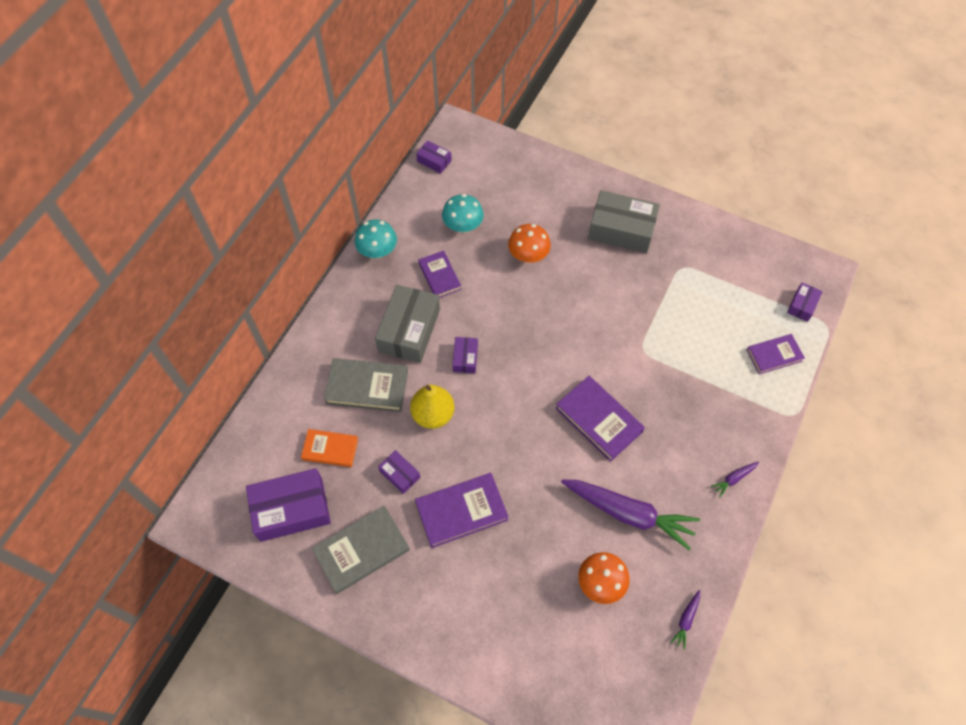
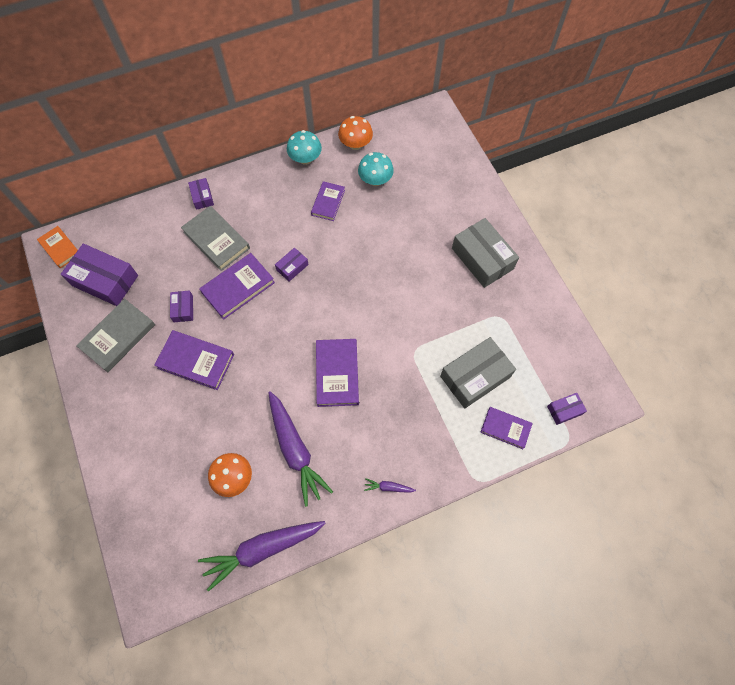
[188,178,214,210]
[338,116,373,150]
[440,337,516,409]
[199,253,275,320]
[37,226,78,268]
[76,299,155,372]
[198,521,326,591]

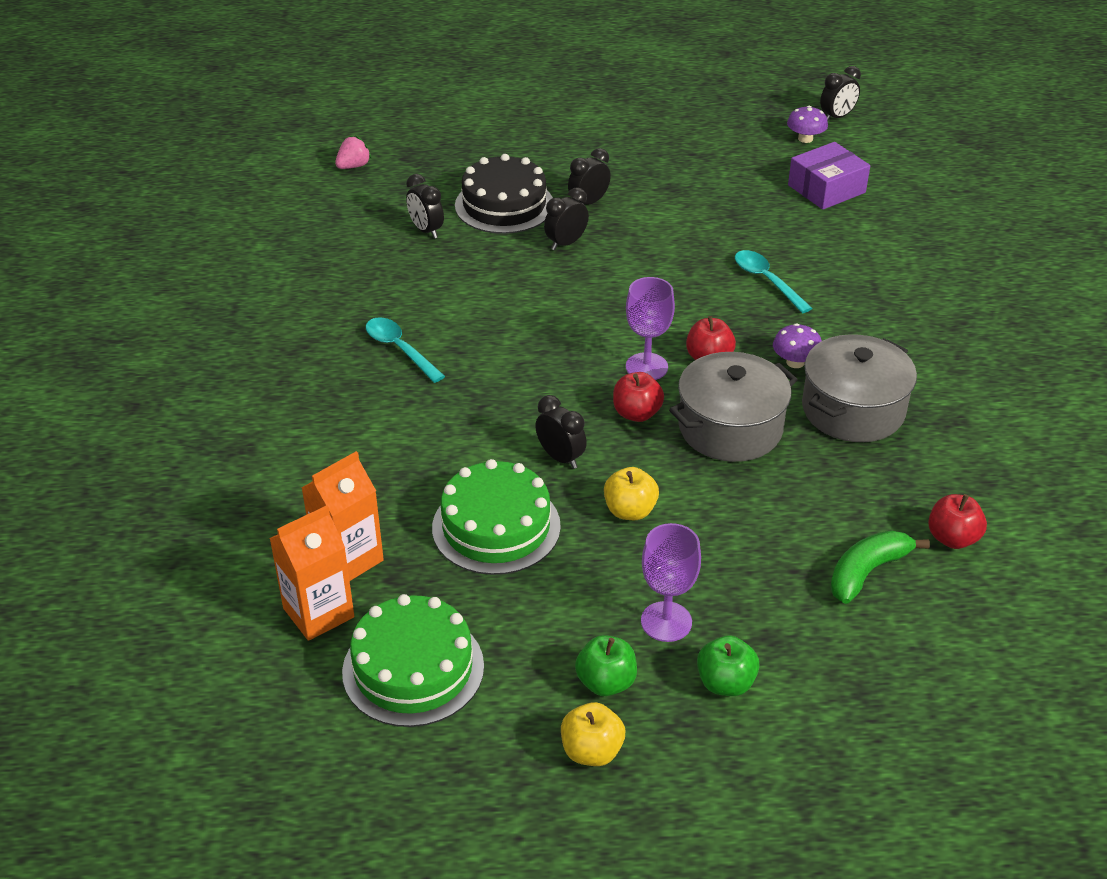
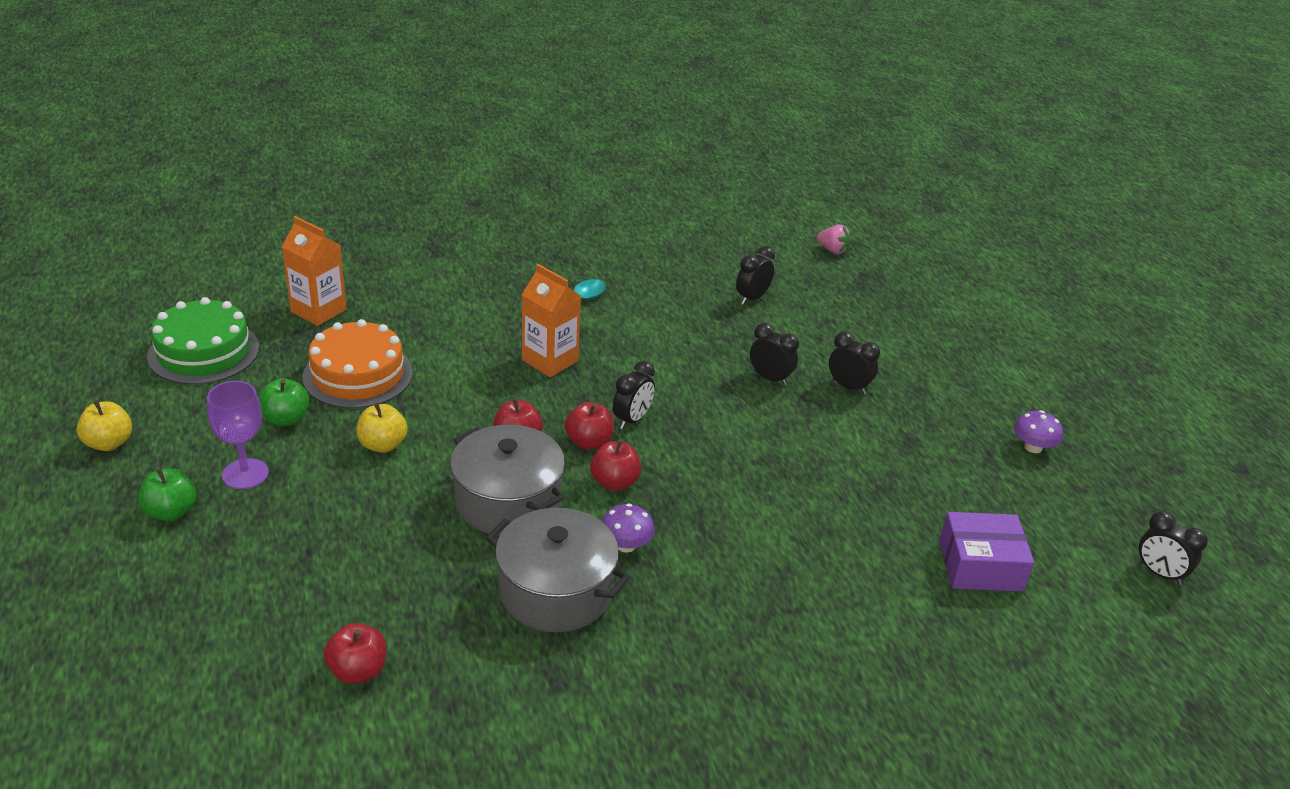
[1014,410,1063,453]
[939,512,1034,592]
[455,154,553,234] (first image)
[735,250,813,313] (first image)
[565,402,614,450]
[613,361,655,429]
[302,319,413,408]
[522,264,581,377]
[830,530,930,604] (first image)
[258,378,309,426]

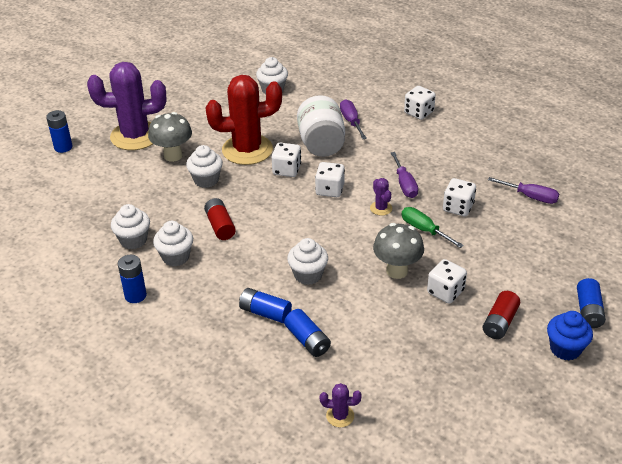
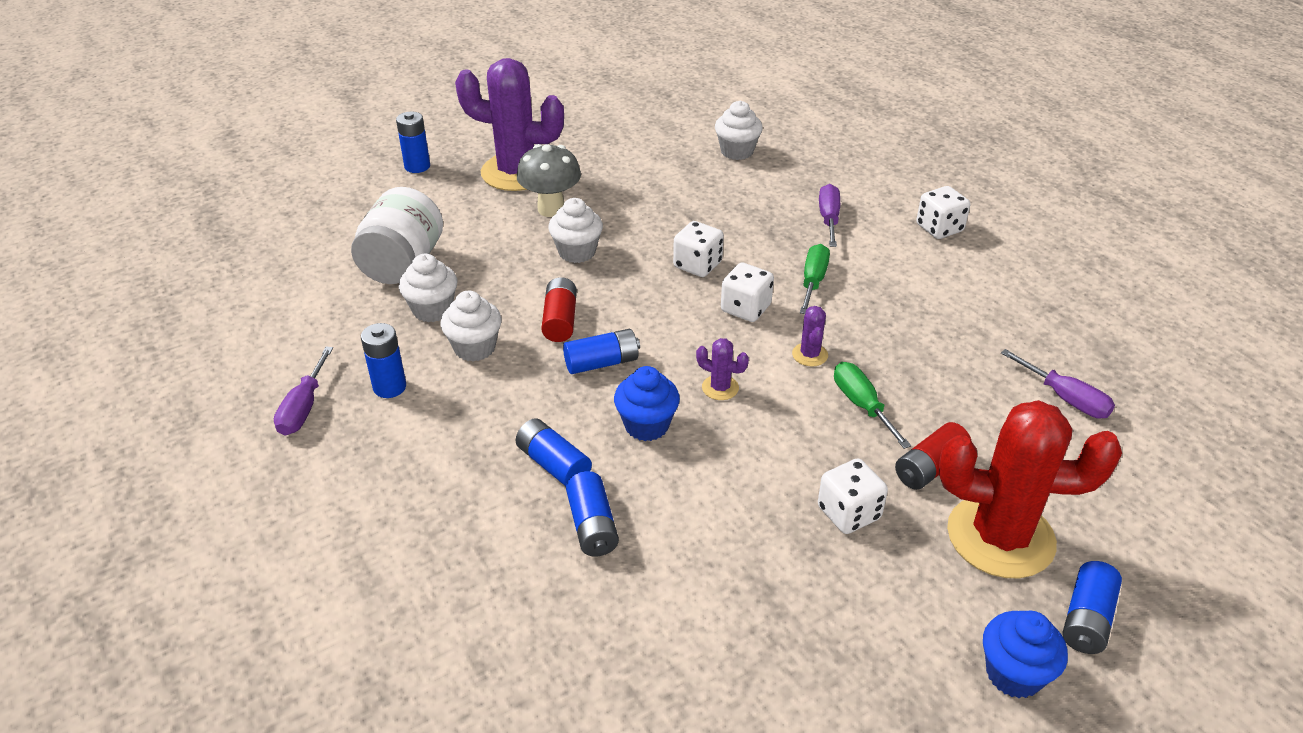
[939,400,1122,578]
[351,187,443,284]
[274,347,333,435]
[443,178,476,216] (first image)
[373,223,424,279] (first image)
[614,366,680,441]
[895,422,971,490]
[696,338,749,400]
[800,244,830,314]
[563,329,640,374]

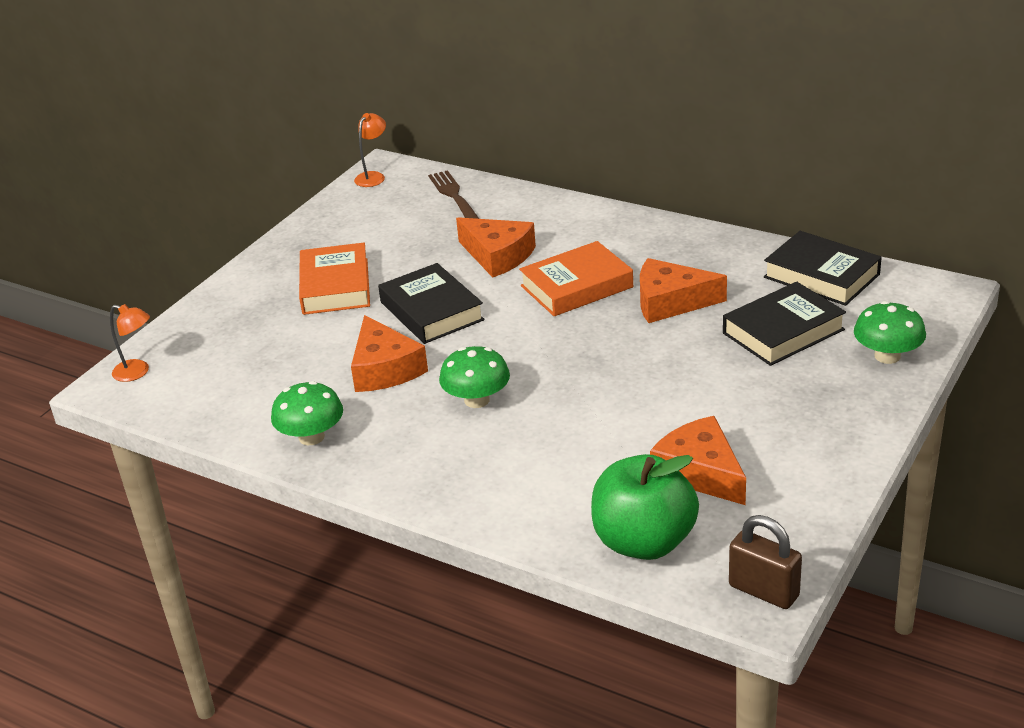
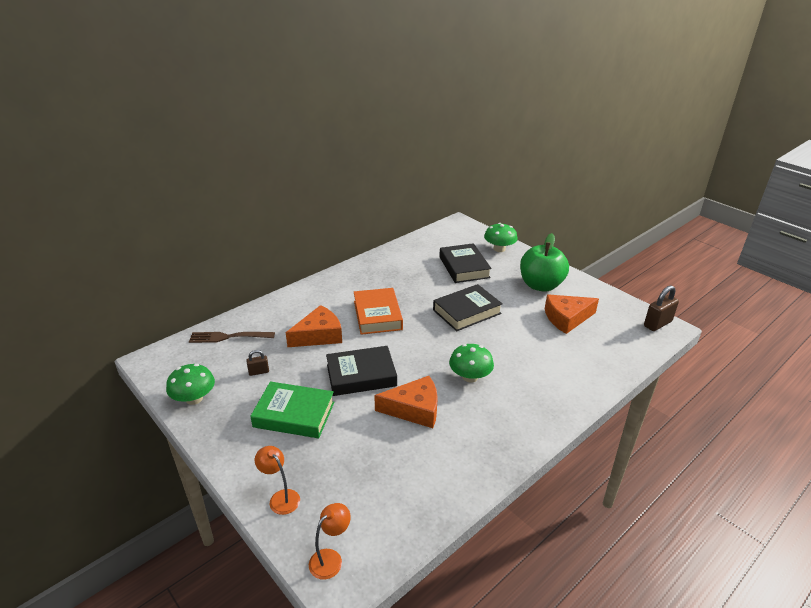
[255,446,300,515]
[433,284,503,331]
[250,381,334,438]
[640,258,727,323] (first image)
[166,364,215,405]
[520,233,569,292]
[246,350,269,376]

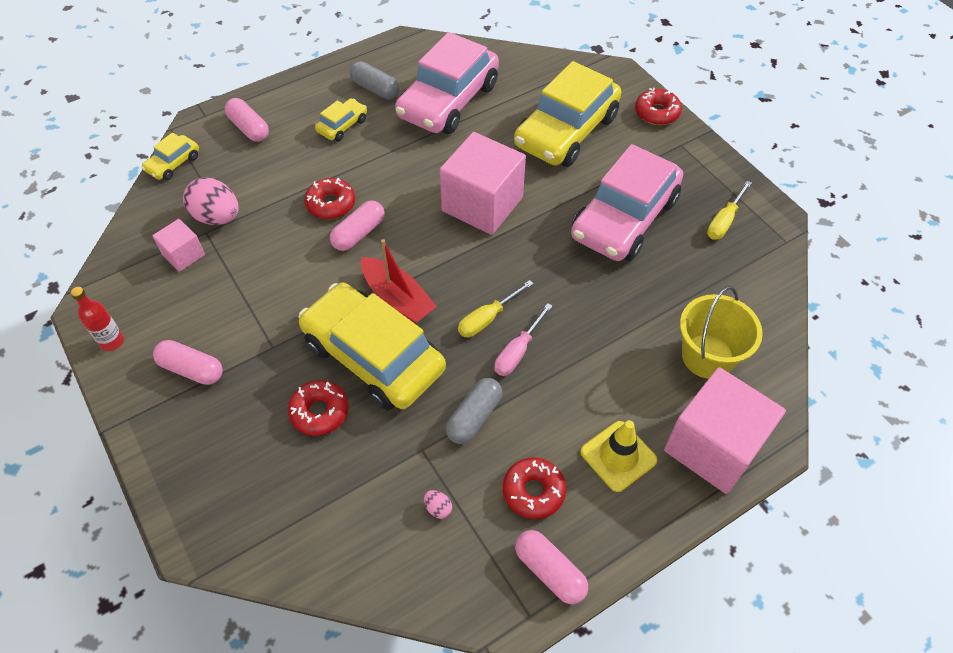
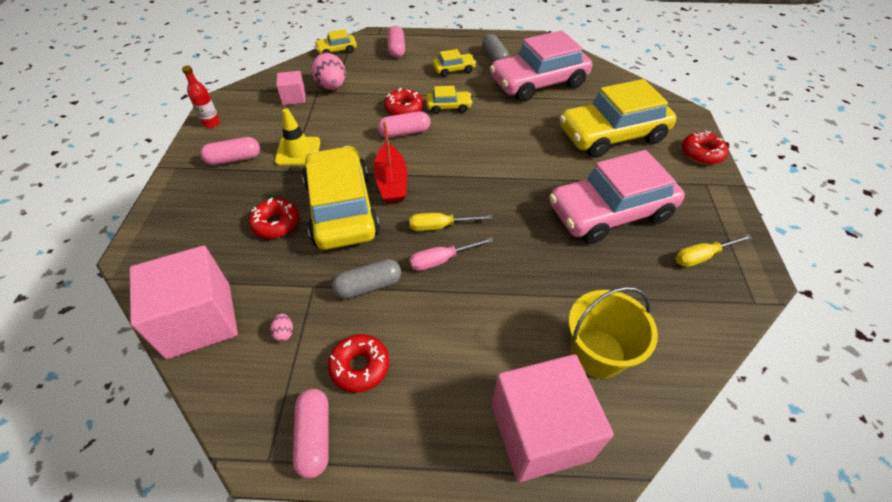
[130,246,238,359]
[200,137,260,165]
[275,108,320,166]
[426,86,472,114]

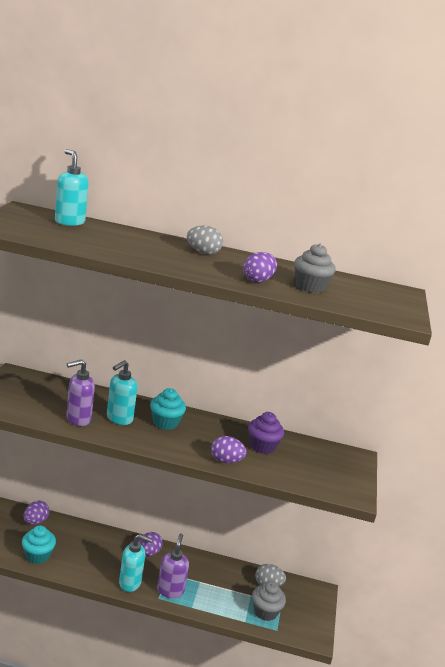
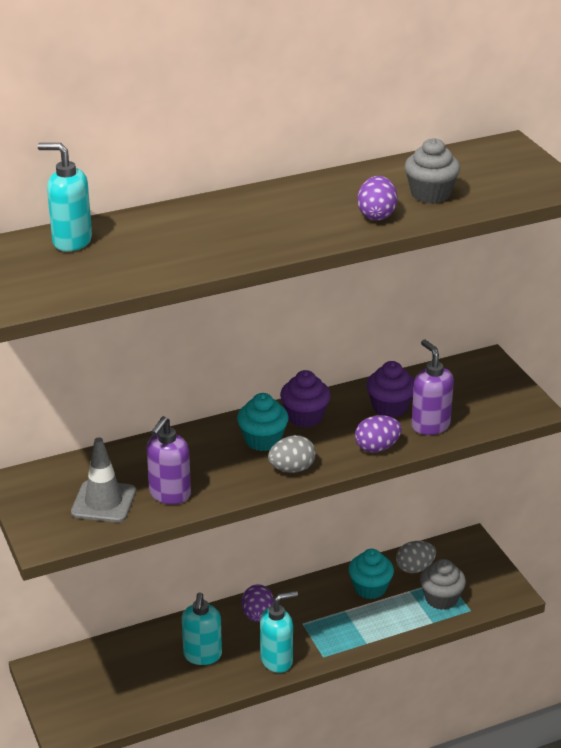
[268,435,316,473]
[182,592,222,665]
[23,501,50,525] (first image)
[349,549,394,599]
[411,340,454,435]
[280,370,331,427]
[71,437,136,522]

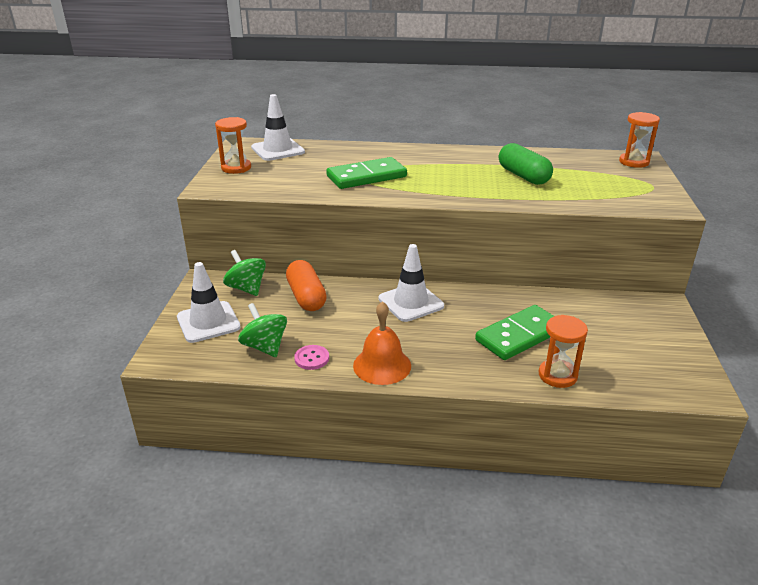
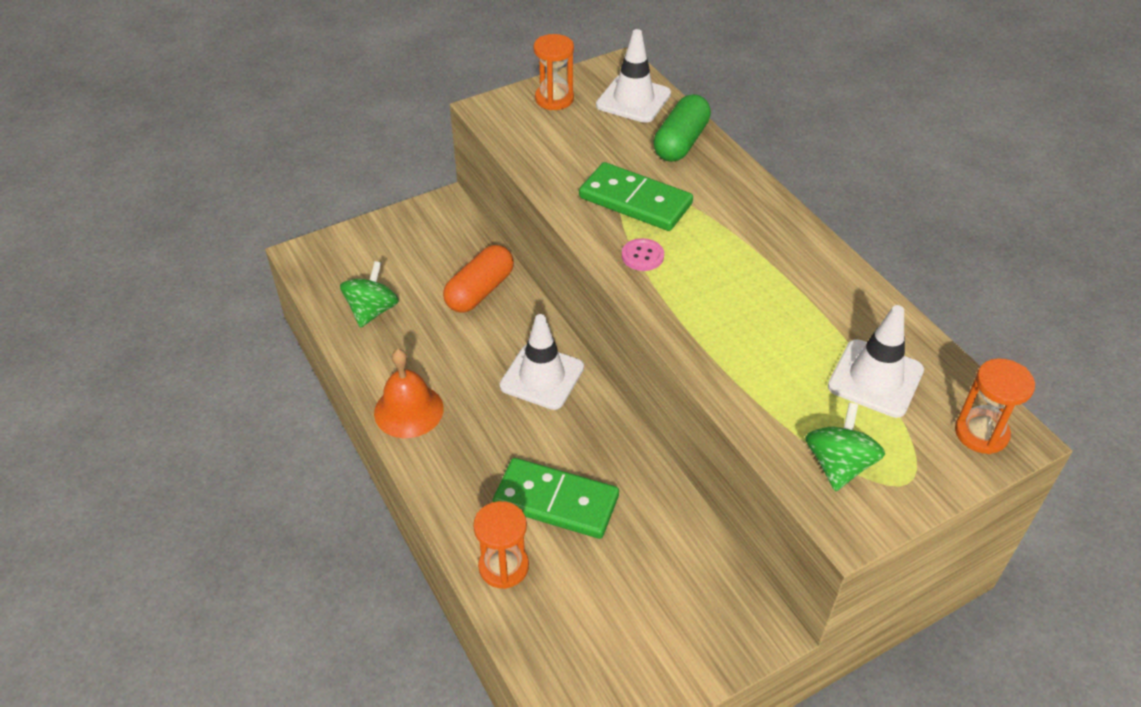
[654,94,711,162]
[805,403,885,491]
[828,305,924,418]
[622,238,664,271]

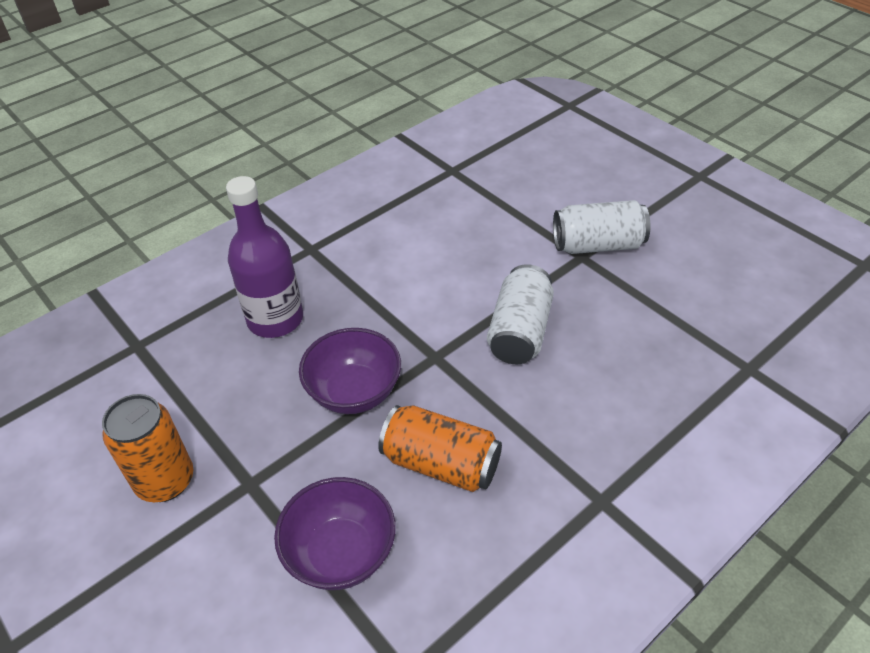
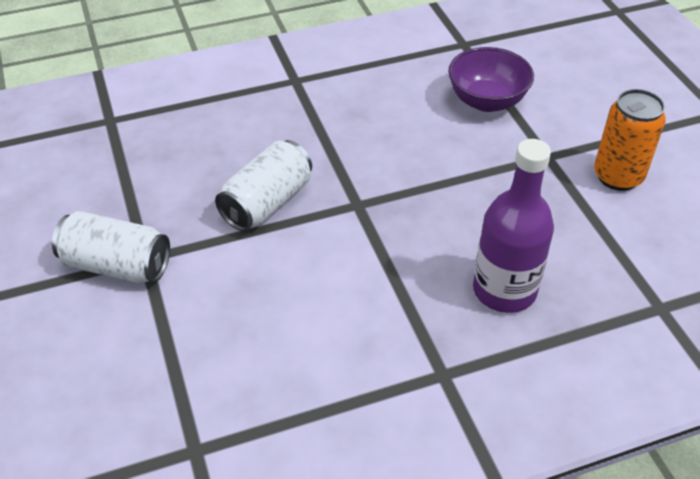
[299,328,401,414] (first image)
[378,405,502,492] (first image)

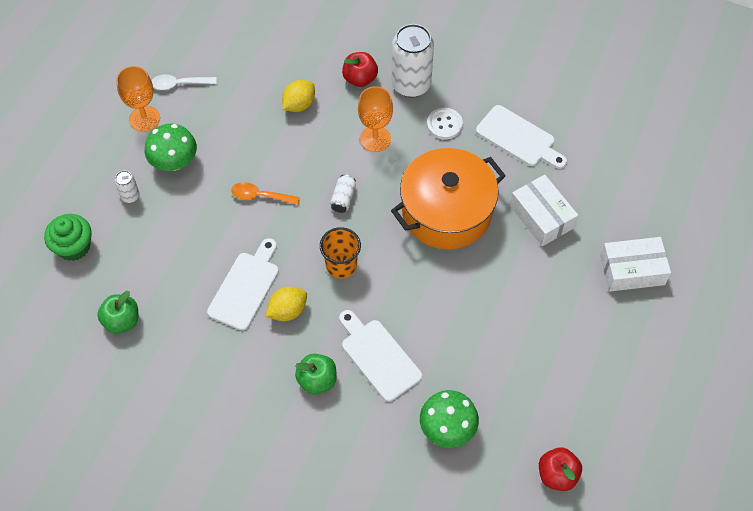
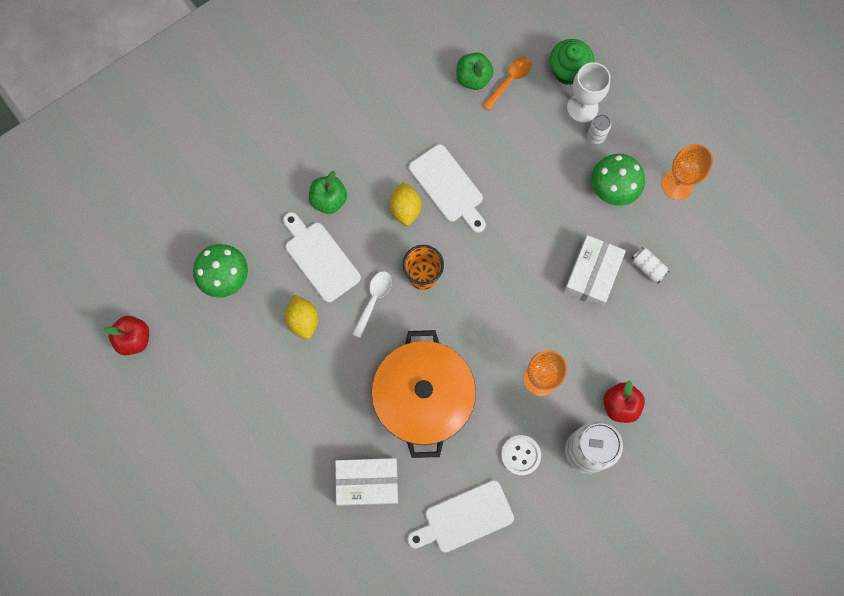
[352,271,392,338]
[285,295,318,339]
[631,247,670,283]
[482,57,531,110]
[563,235,626,308]
[283,212,361,303]
[567,62,611,122]

